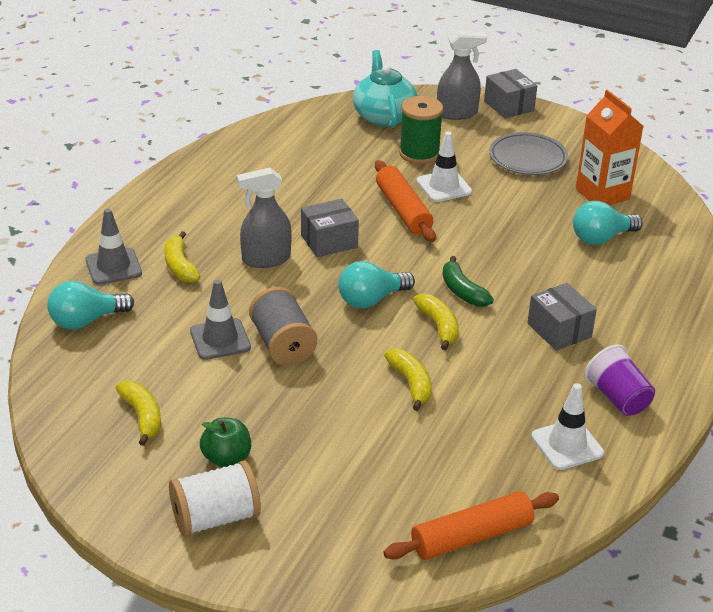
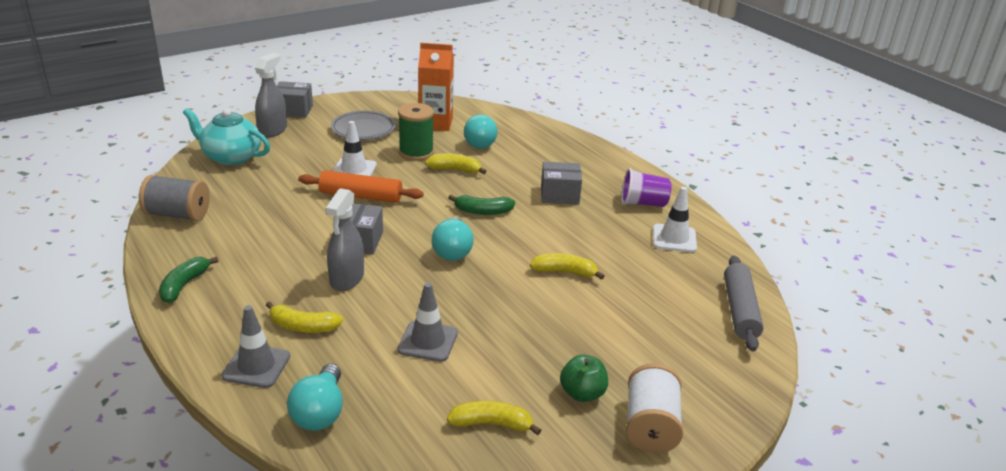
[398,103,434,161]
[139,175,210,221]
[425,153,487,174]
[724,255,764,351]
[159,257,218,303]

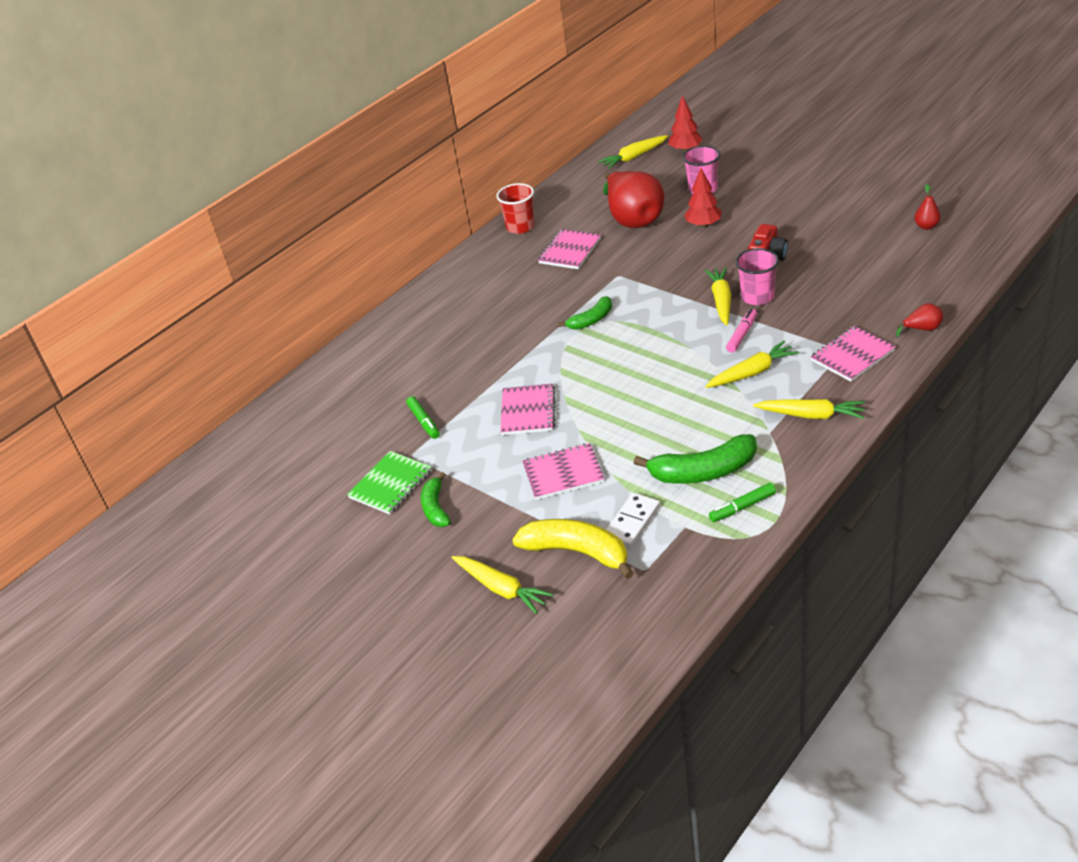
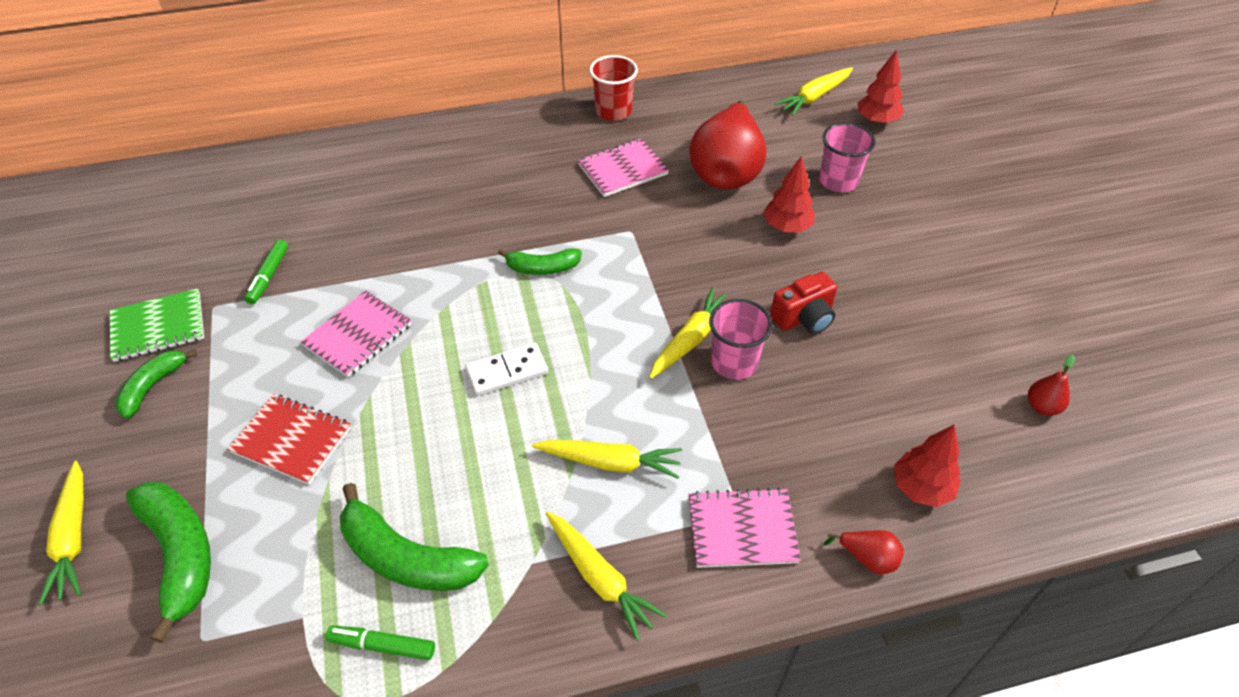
[774,67,853,116]
[726,309,757,353] (first image)
[228,394,351,485]
[465,343,548,396]
[126,482,211,643]
[894,424,961,507]

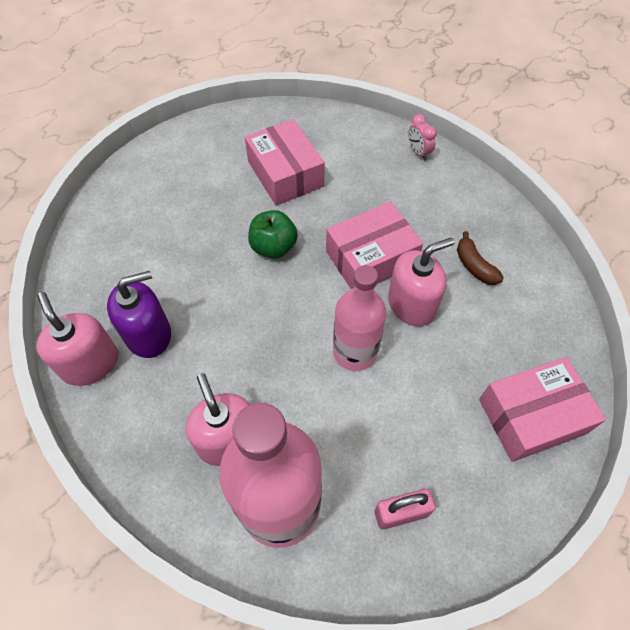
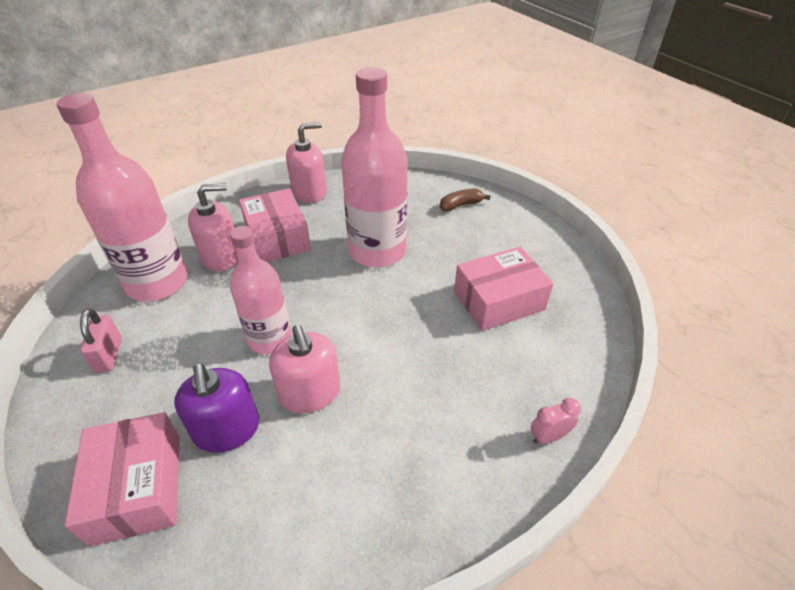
[239,188,311,262]
[248,210,298,259] (first image)
[440,189,491,212]
[174,363,259,453]
[341,67,408,268]

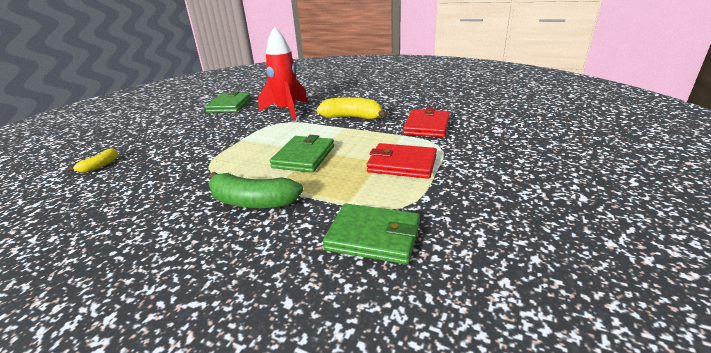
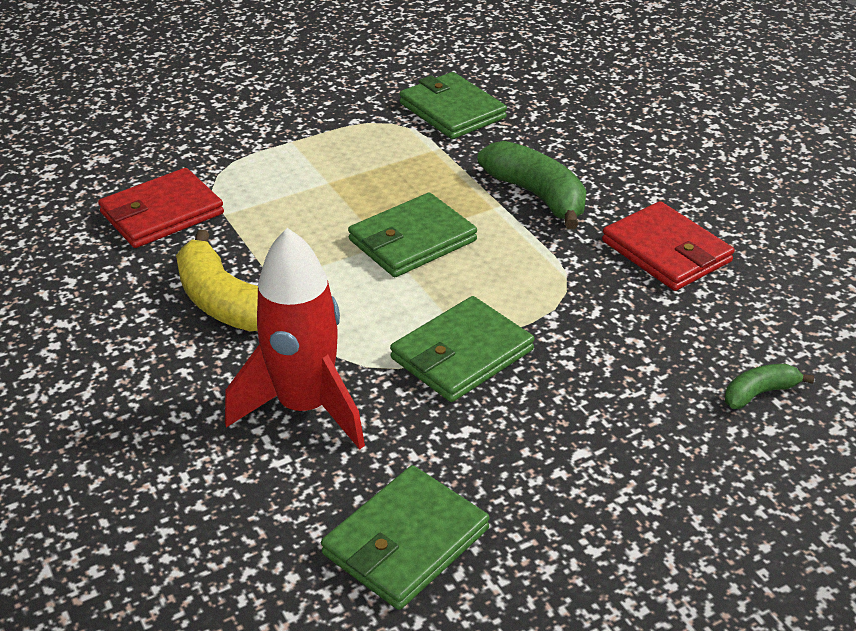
[602,201,735,291]
[725,364,814,409]
[390,296,535,402]

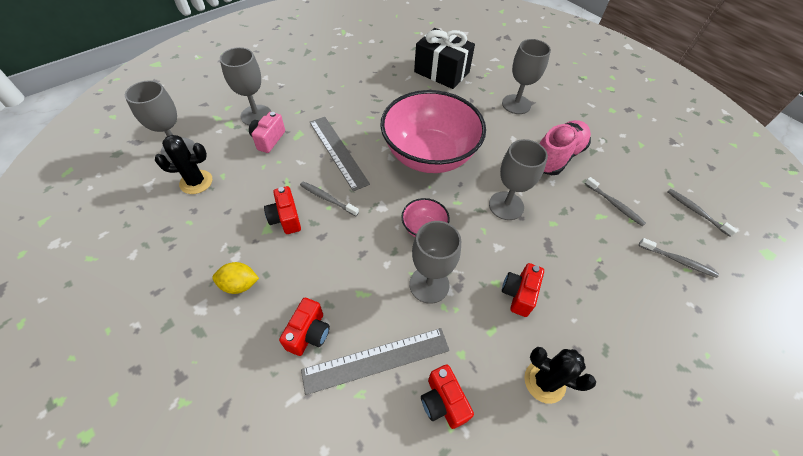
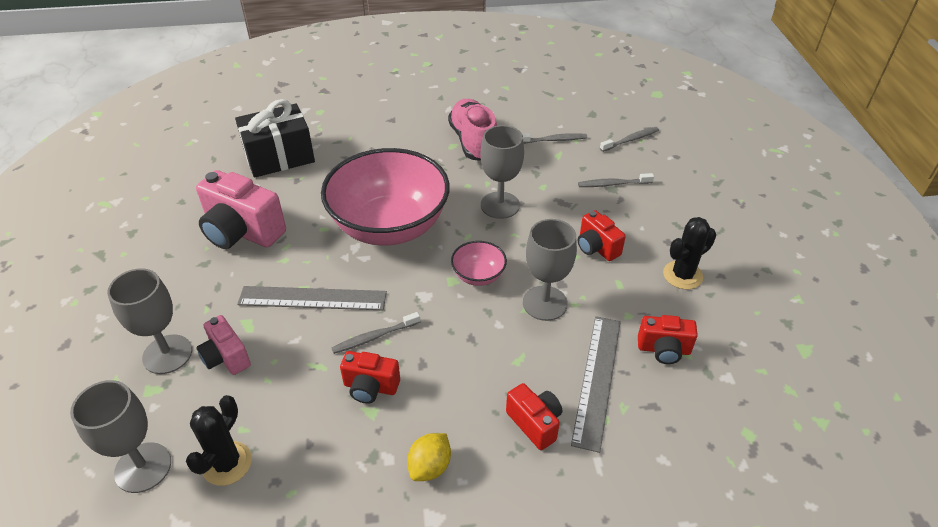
[502,39,551,114] (first image)
[578,173,654,187]
[196,170,286,249]

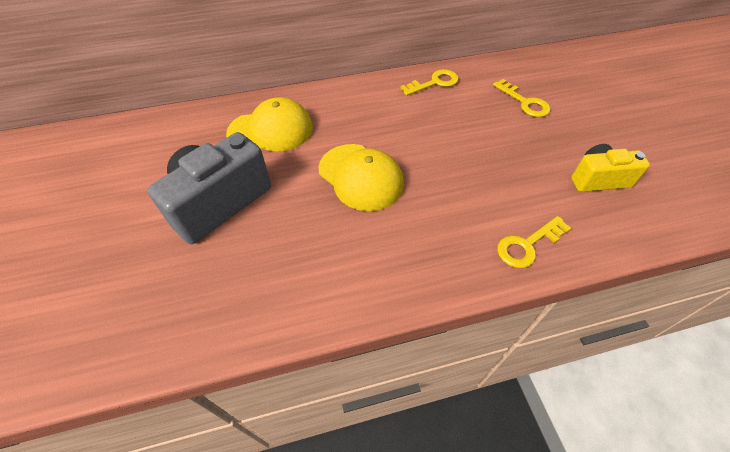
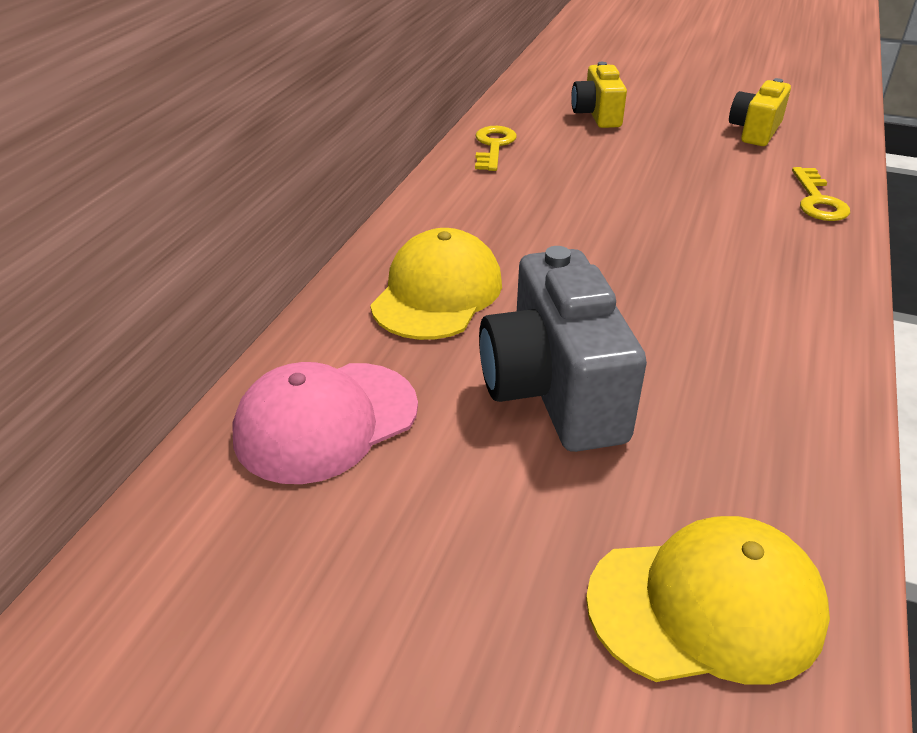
[571,62,627,128]
[586,516,830,685]
[232,362,418,484]

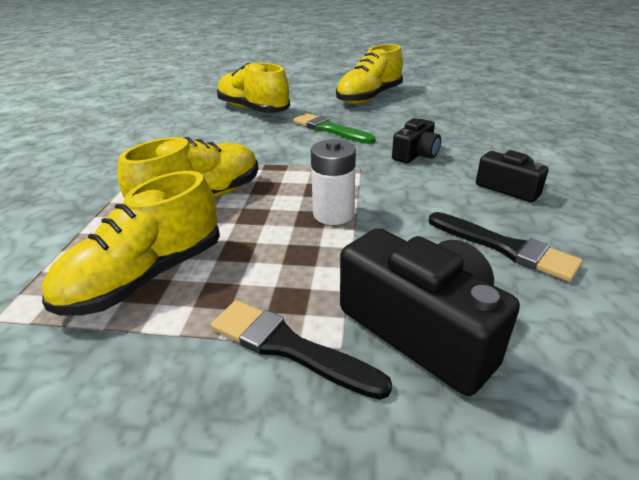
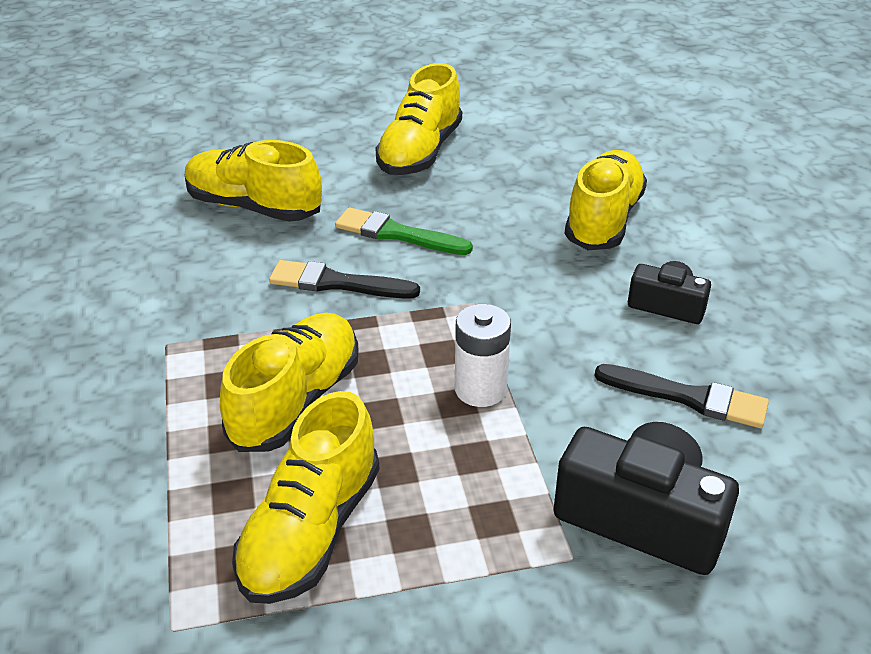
[392,118,441,163] (first image)
[269,260,420,299]
[565,150,647,250]

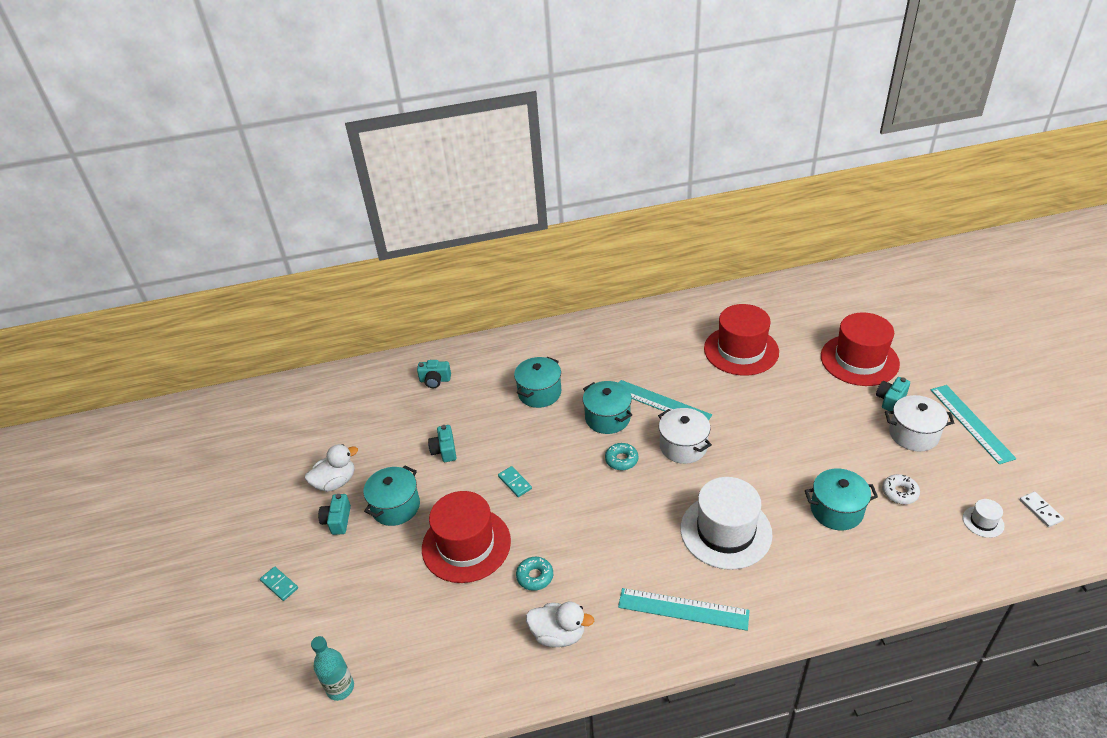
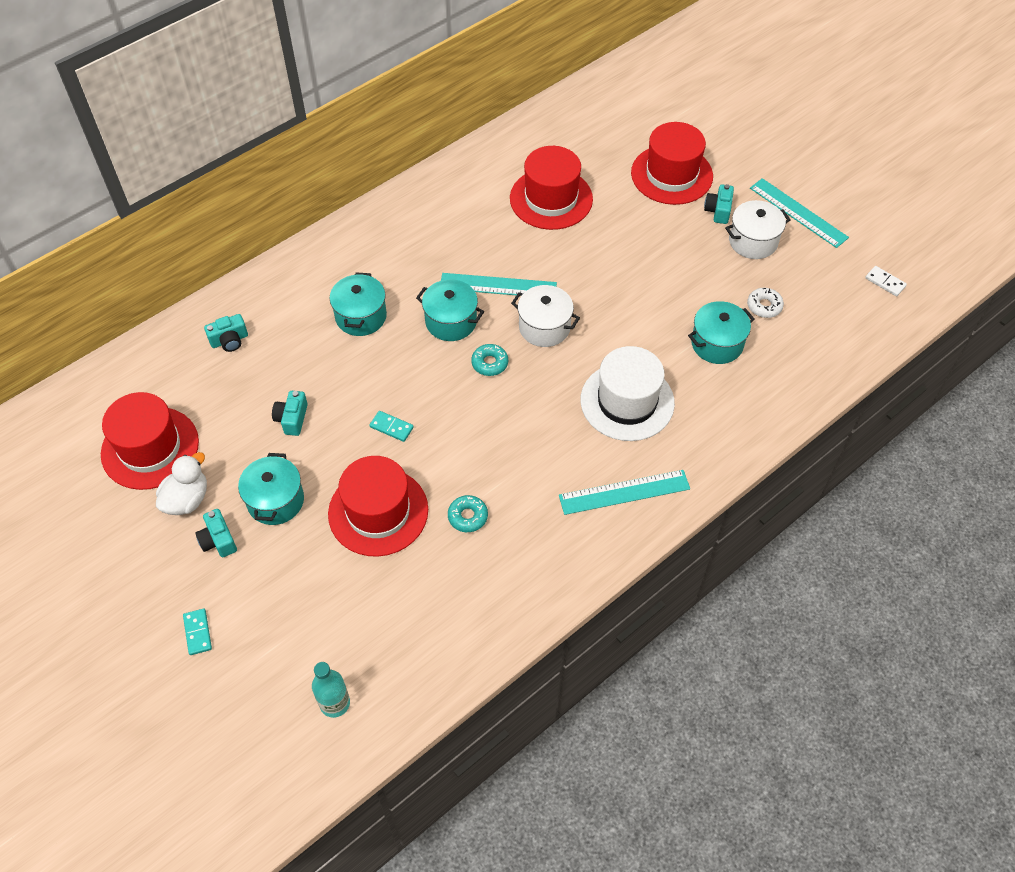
[272,391,308,436]
[963,499,1004,538] (first image)
[183,608,212,655]
[526,602,594,647] (first image)
[101,392,199,490]

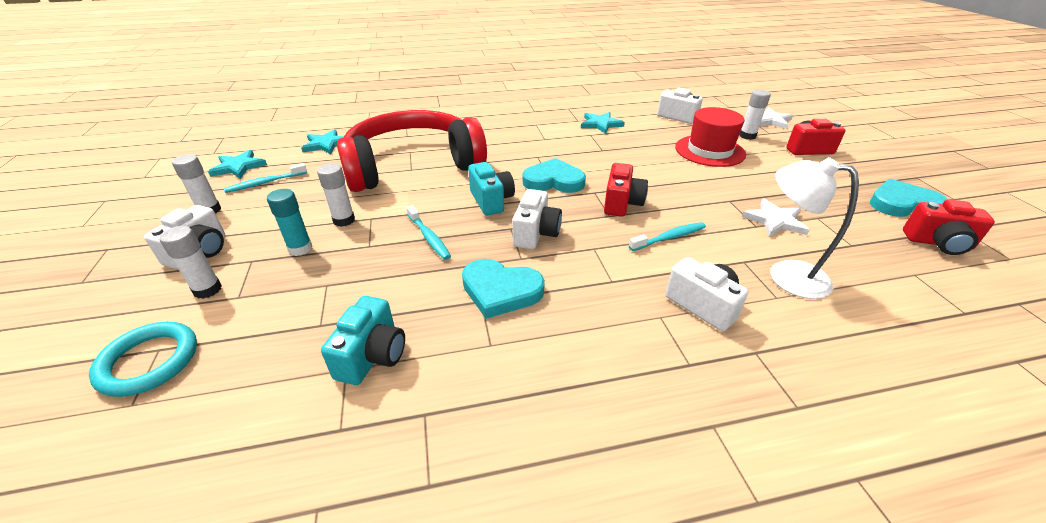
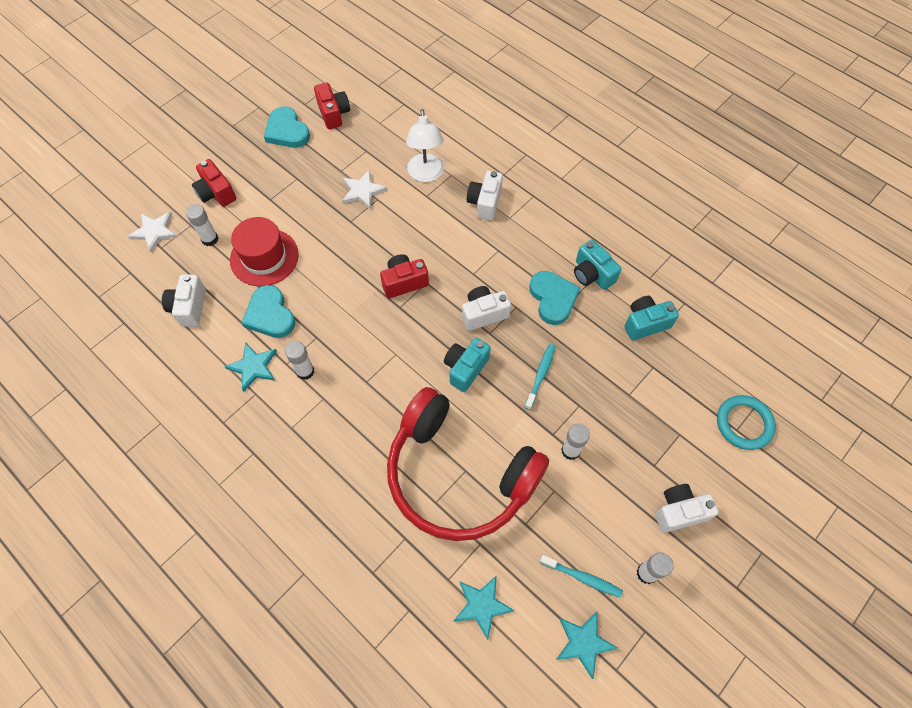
[242,285,295,338]
[267,189,313,256] (first image)
[629,222,706,251] (first image)
[285,341,314,380]
[574,239,621,290]

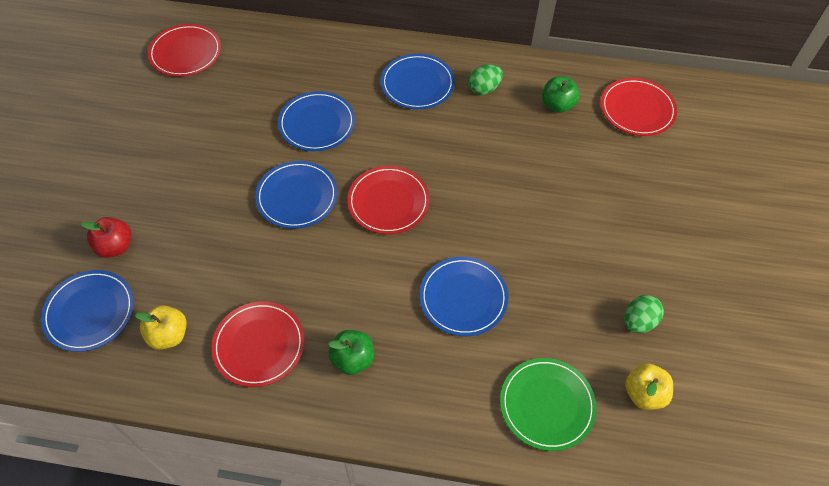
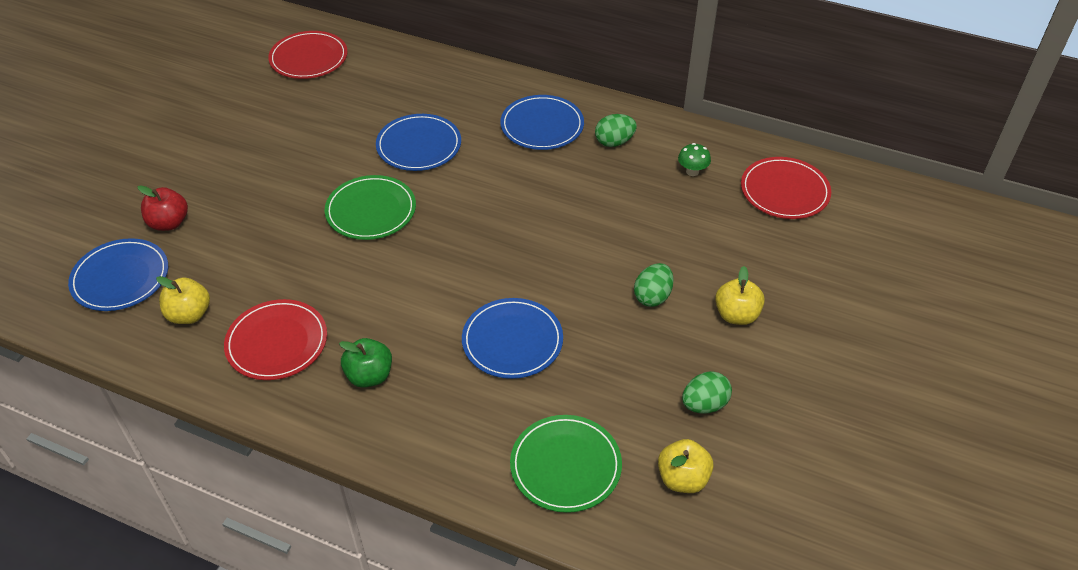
[678,143,711,176]
[325,175,416,240]
[347,166,430,234] (first image)
[634,263,674,307]
[715,266,765,325]

